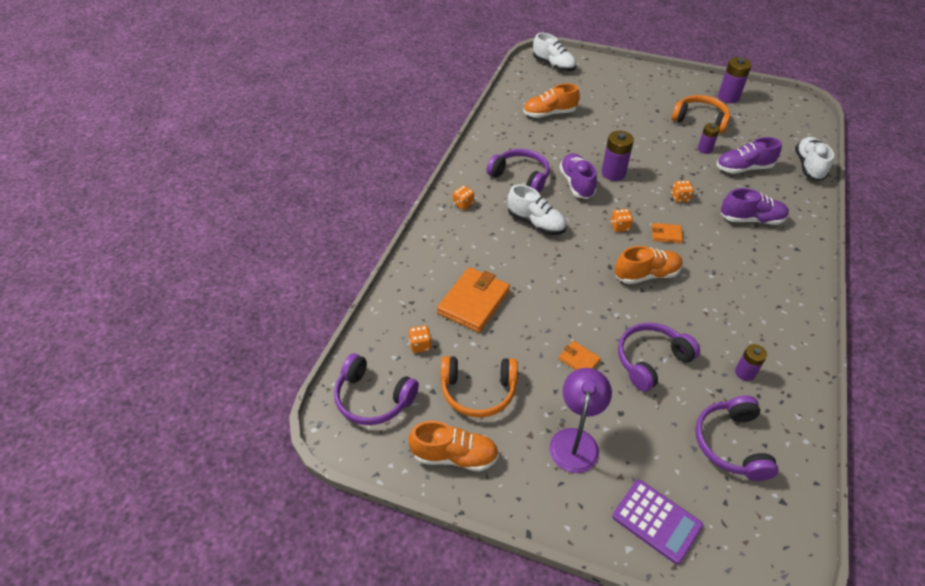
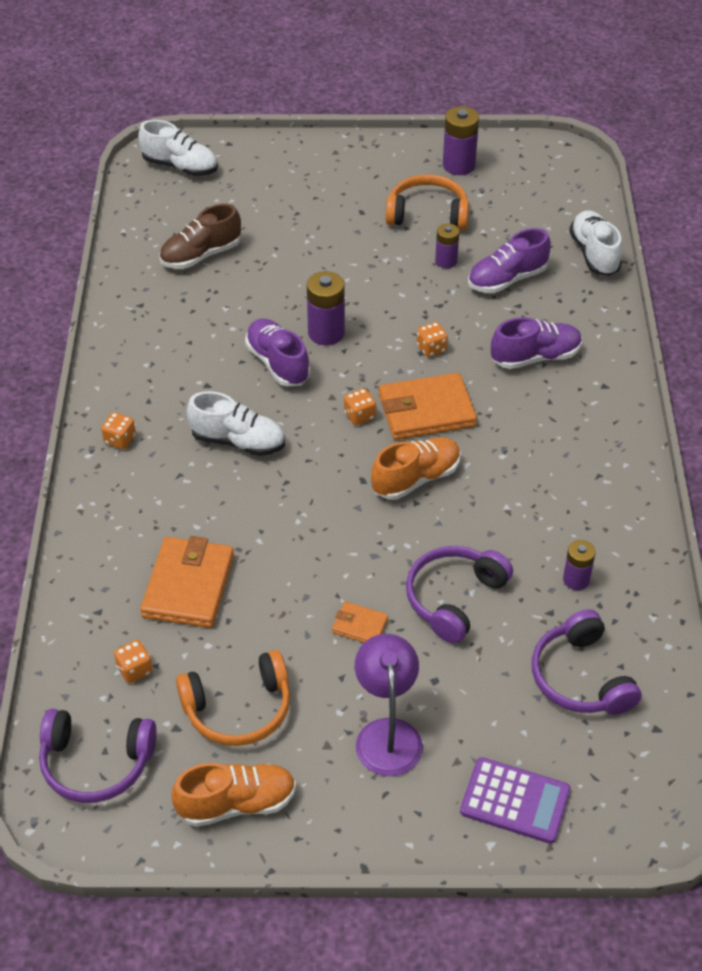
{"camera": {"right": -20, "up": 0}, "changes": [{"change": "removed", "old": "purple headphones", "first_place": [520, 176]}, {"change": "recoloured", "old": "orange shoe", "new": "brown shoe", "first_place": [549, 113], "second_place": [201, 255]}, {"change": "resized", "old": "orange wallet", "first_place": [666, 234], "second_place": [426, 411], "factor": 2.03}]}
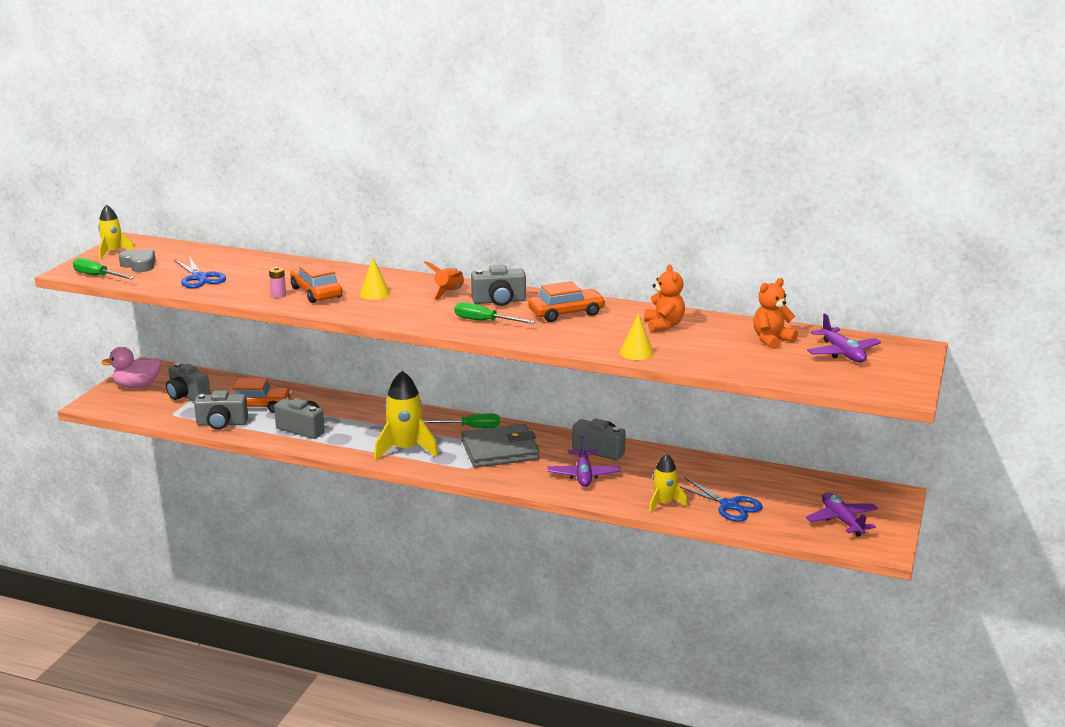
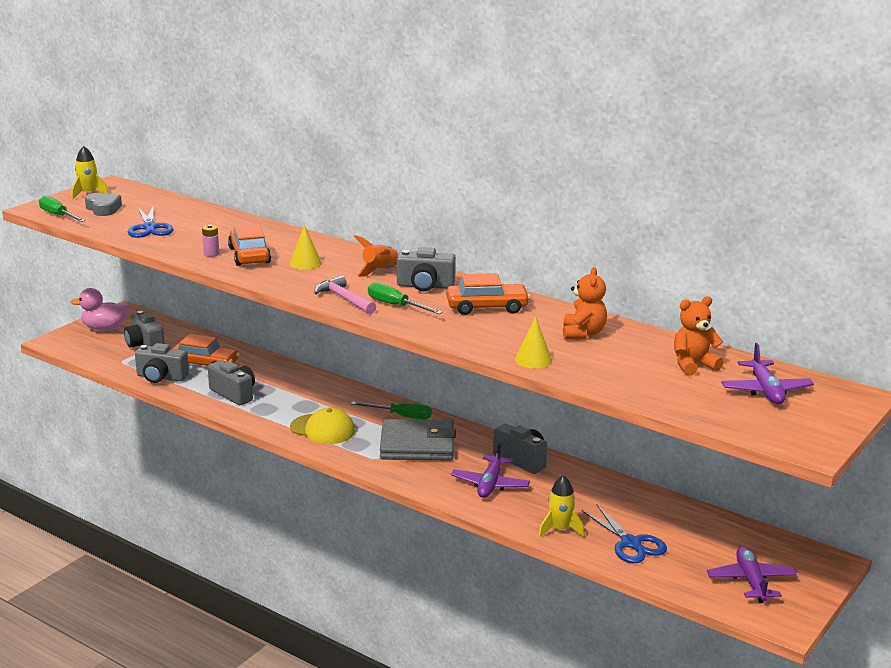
{"camera": {"right": 15, "up": 0}, "changes": [{"change": "replaced", "old": "yellow rocket", "new": "yellow cap", "first_place": [405, 449], "second_place": [323, 429]}, {"change": "added", "new": "pink hammer", "second_place": [344, 299]}]}
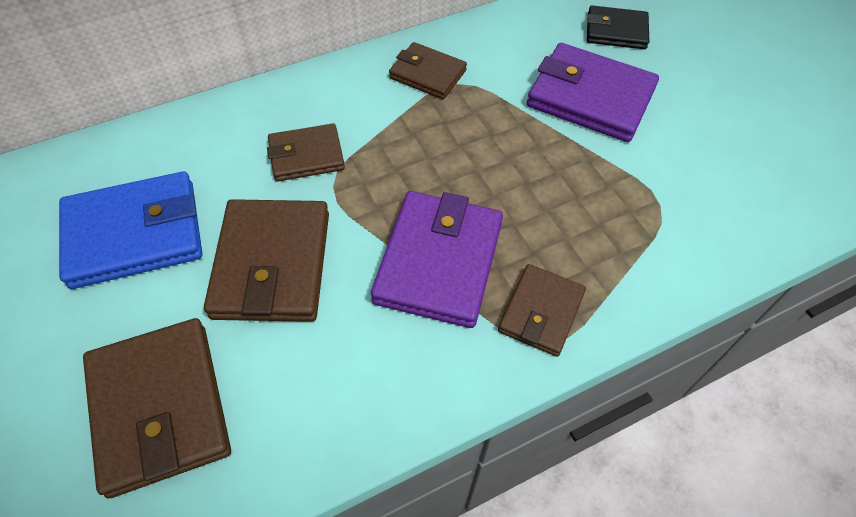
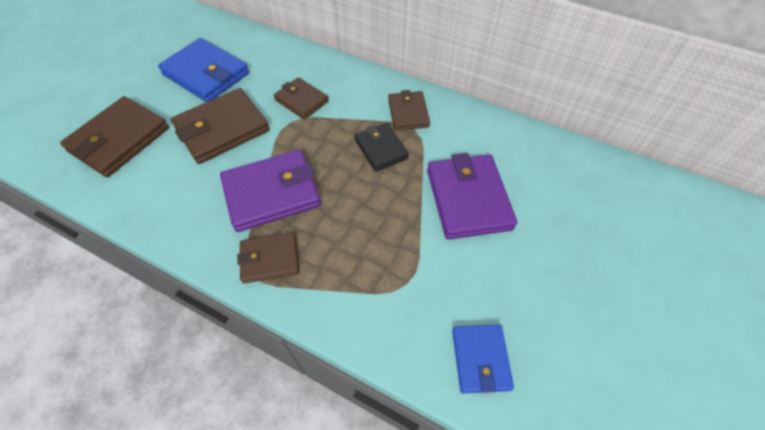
{"camera": {"right": 55, "up": 0}, "changes": [{"change": "moved", "old": "black wallet", "first_place": [616, 31], "second_place": [381, 149]}, {"change": "added", "new": "blue wallet", "second_place": [480, 359]}]}
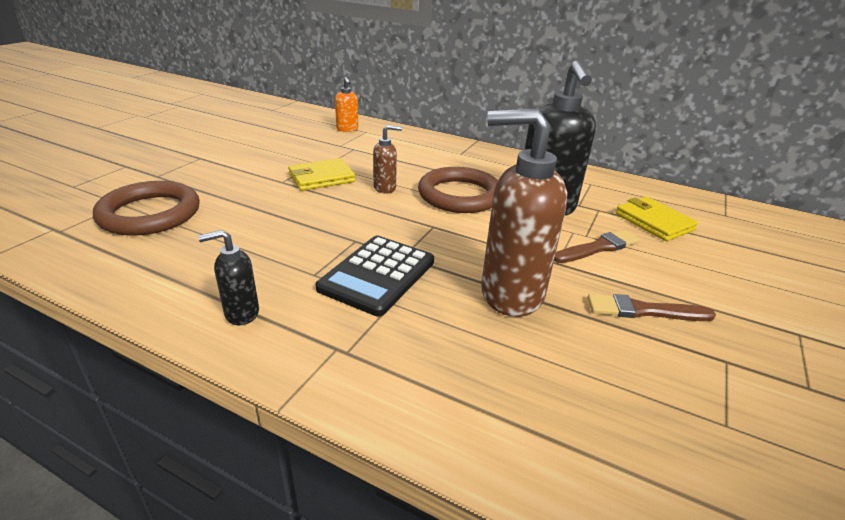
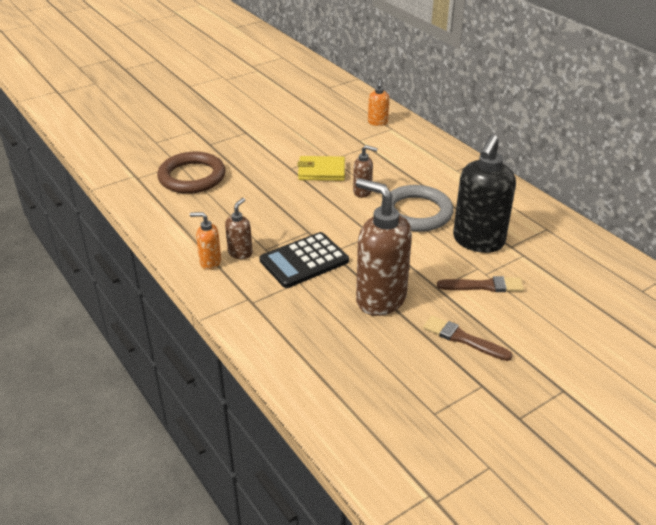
{"camera": {"right": 30, "up": 5}, "changes": [{"change": "recoloured", "old": "black soap dispenser", "new": "orange soap dispenser", "first_place": [241, 313], "second_place": [210, 262]}, {"change": "recoloured", "old": "brown ring", "new": "grey ring", "first_place": [459, 195], "second_place": [416, 212]}, {"change": "removed", "old": "yellow wallet", "first_place": [653, 222]}, {"change": "added", "new": "brown soap dispenser", "second_place": [240, 253]}]}
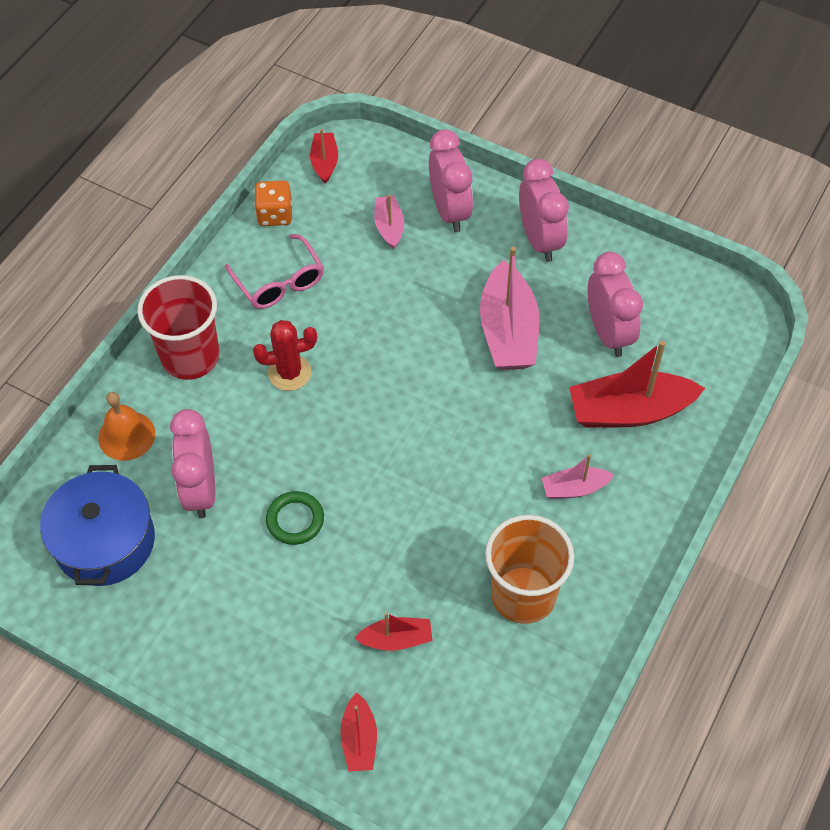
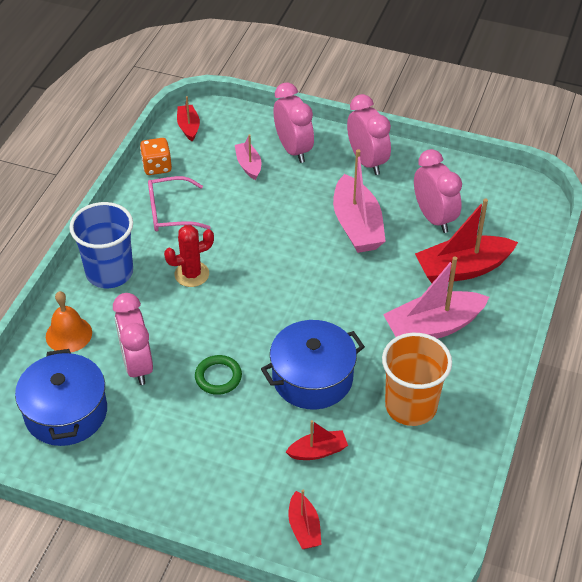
{"camera": {"right": -10, "up": -10}, "changes": [{"change": "recoloured", "old": "red cup", "new": "blue cup", "first_place": [190, 357], "second_place": [109, 272]}, {"change": "turned", "old": "pink glasses", "first_place": [279, 282], "second_place": [170, 212], "degrees": 120}, {"change": "resized", "old": "pink boat", "first_place": [574, 488], "second_place": [433, 327], "factor": 1.91}, {"change": "added", "new": "blue pot", "second_place": [312, 378]}]}
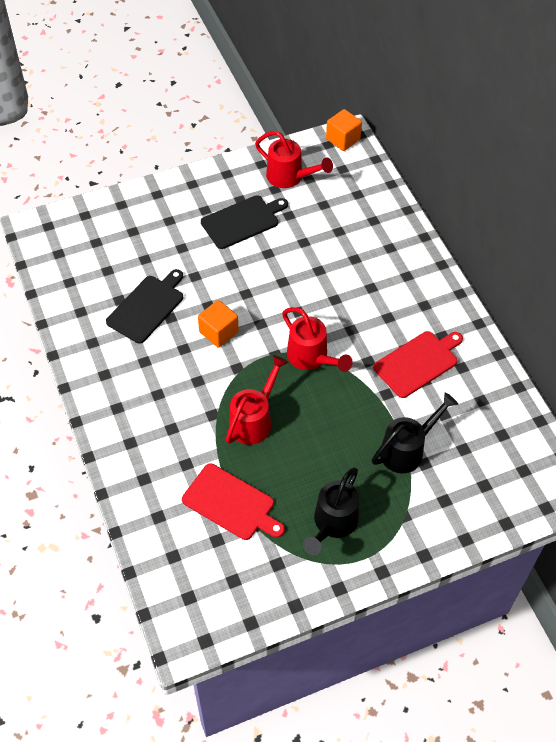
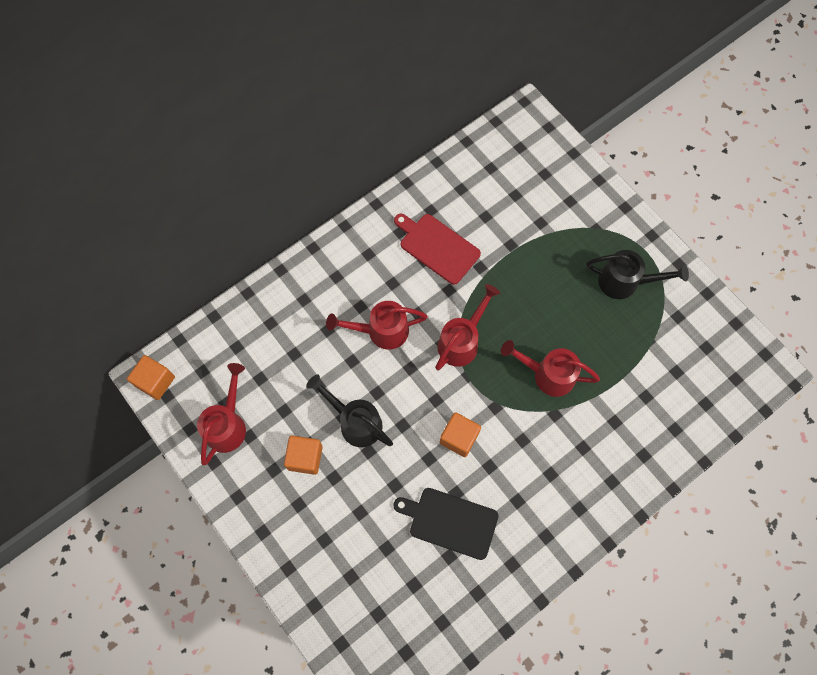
{"camera": {"right": -105, "up": 15}, "changes": [{"change": "removed", "old": "red cutting board", "first_place": [231, 503]}, {"change": "replaced", "old": "black cutting board", "new": "orange cube", "first_place": [242, 221], "second_place": [305, 457]}, {"change": "moved", "old": "black watering can", "first_place": [406, 450], "second_place": [356, 422]}, {"change": "added", "new": "red watering can", "second_place": [381, 331]}]}
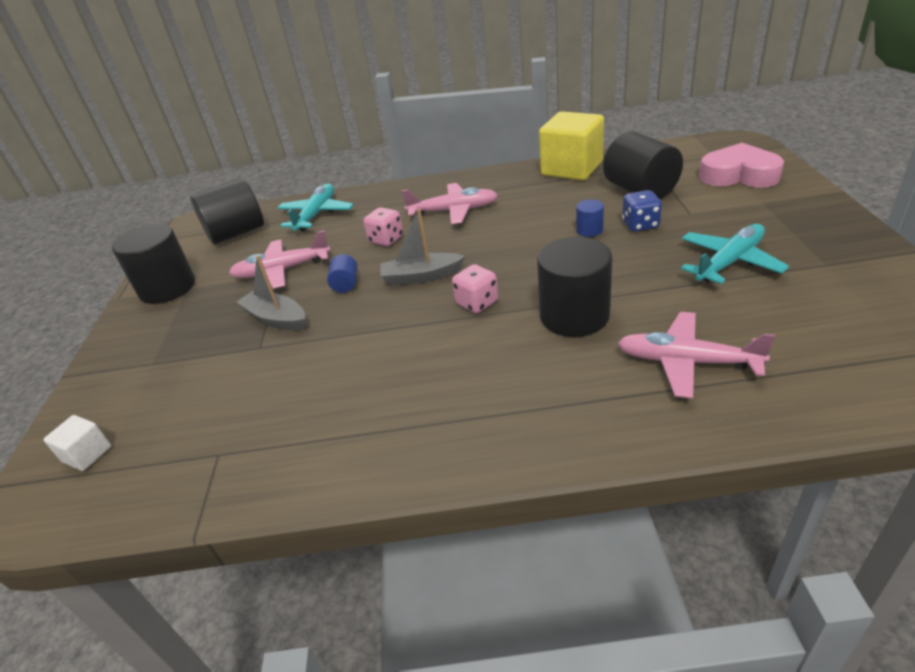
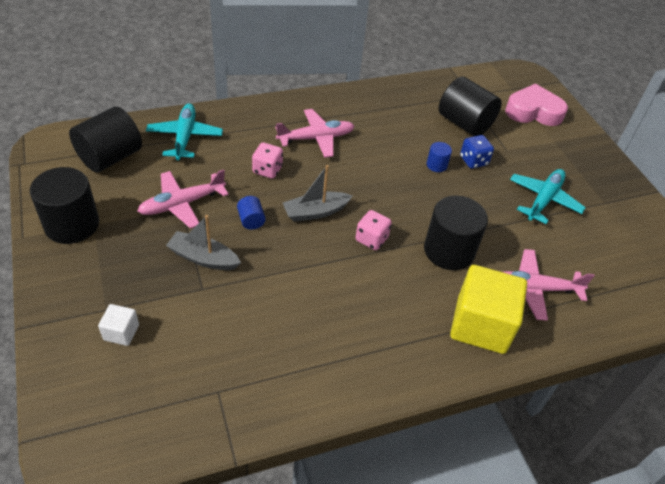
{"camera": {"right": -25, "up": 10}, "changes": [{"change": "moved", "old": "white cube", "first_place": [87, 454], "second_place": [121, 332]}, {"change": "moved", "old": "yellow cube", "first_place": [571, 169], "second_place": [481, 325]}]}
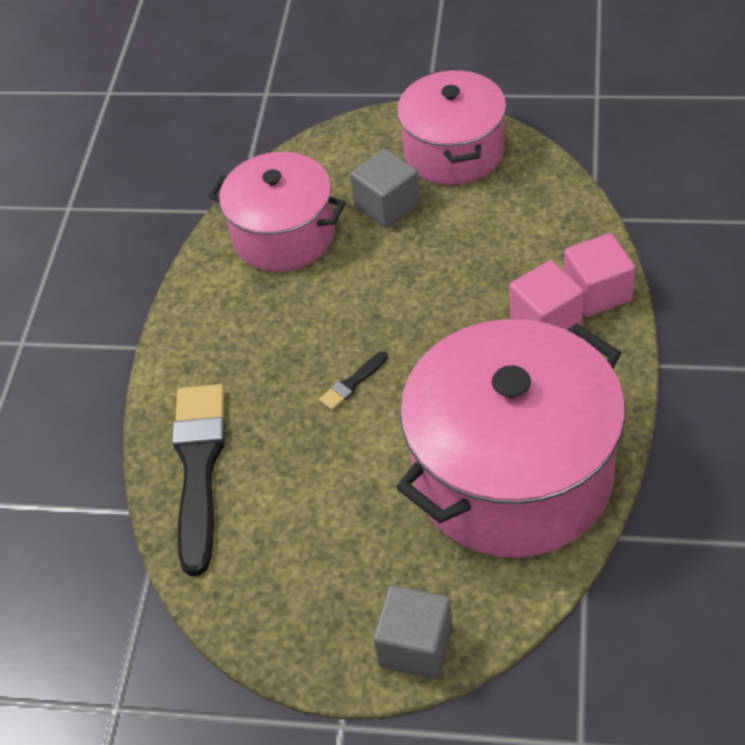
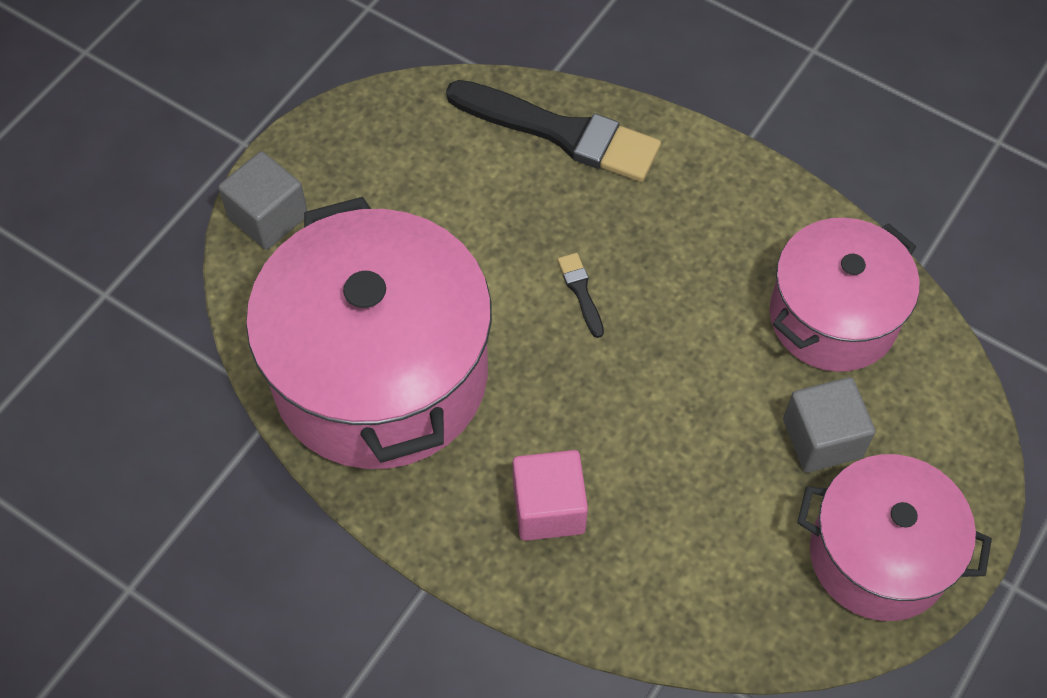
{"camera": {"right": 110, "up": 10}, "changes": [{"change": "removed", "old": "pink cube", "first_place": [597, 292]}]}
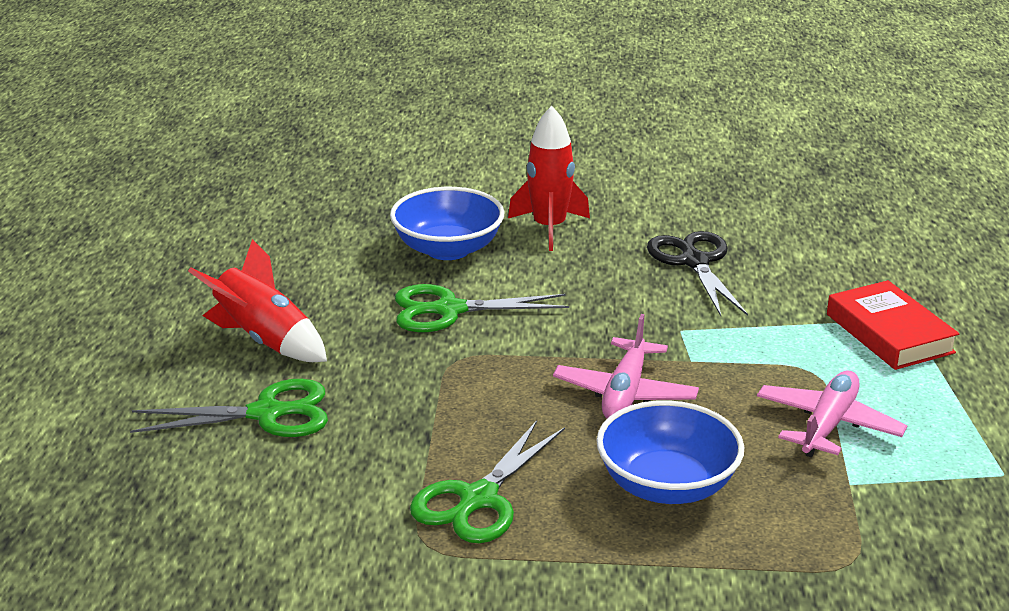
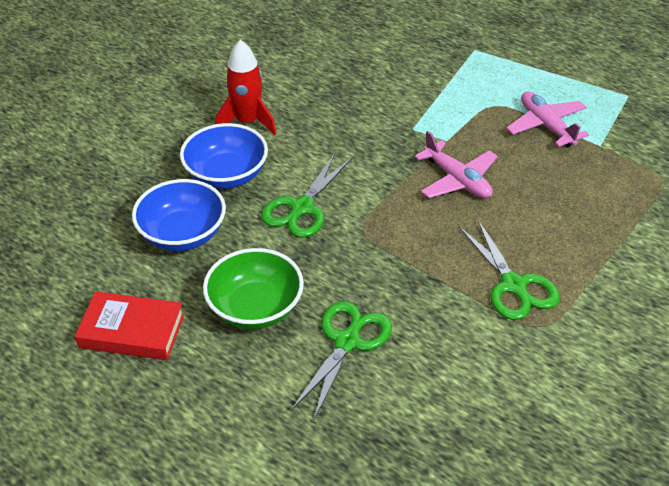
{"camera": {"right": -55, "up": 15}, "changes": [{"change": "replaced", "old": "red rocket", "new": "green bowl", "first_place": [264, 340], "second_place": [255, 308]}, {"change": "moved", "old": "blue bowl", "first_place": [667, 485], "second_place": [183, 234]}, {"change": "removed", "old": "black scissors", "first_place": [694, 262]}, {"change": "moved", "old": "red book", "first_place": [889, 333], "second_place": [132, 331]}]}
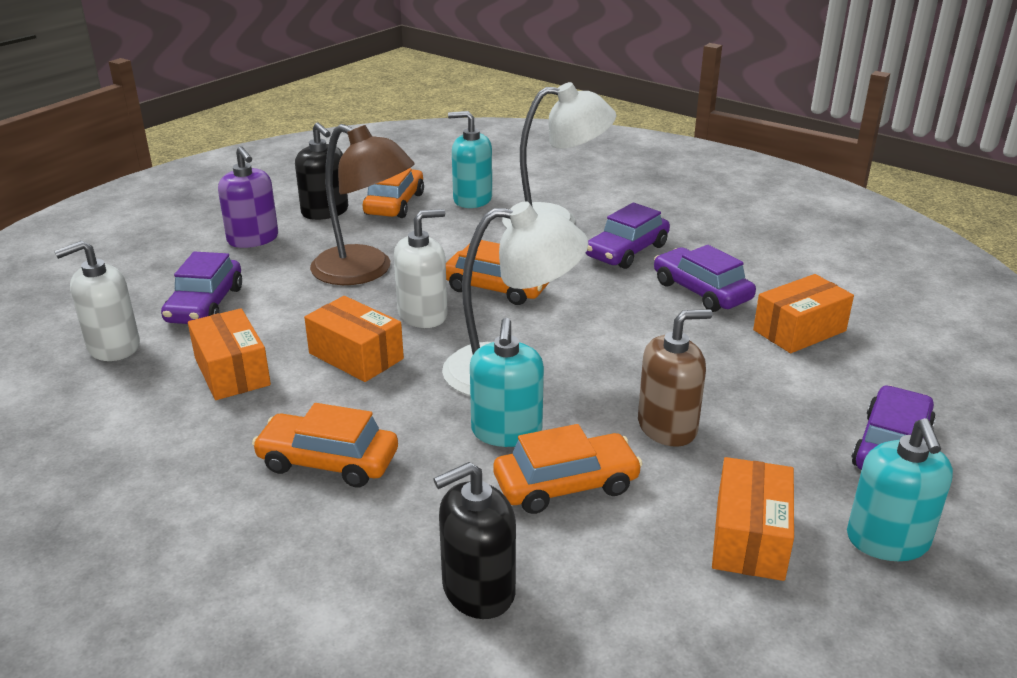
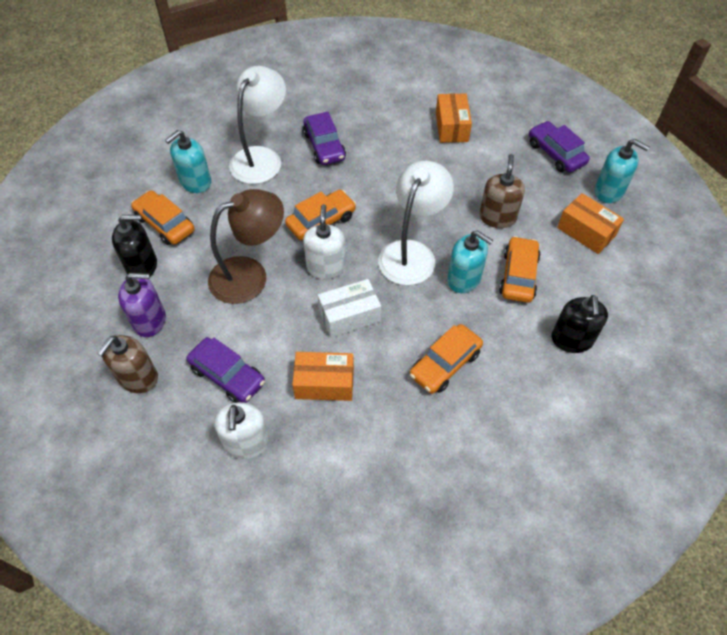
{"camera": {"right": -60, "up": 25}, "changes": [{"change": "recoloured", "old": "orange box", "new": "white box", "first_place": [356, 356], "second_place": [349, 316]}, {"change": "removed", "old": "purple car", "first_place": [701, 291]}, {"change": "added", "new": "brown soap dispenser", "second_place": [138, 378]}]}
